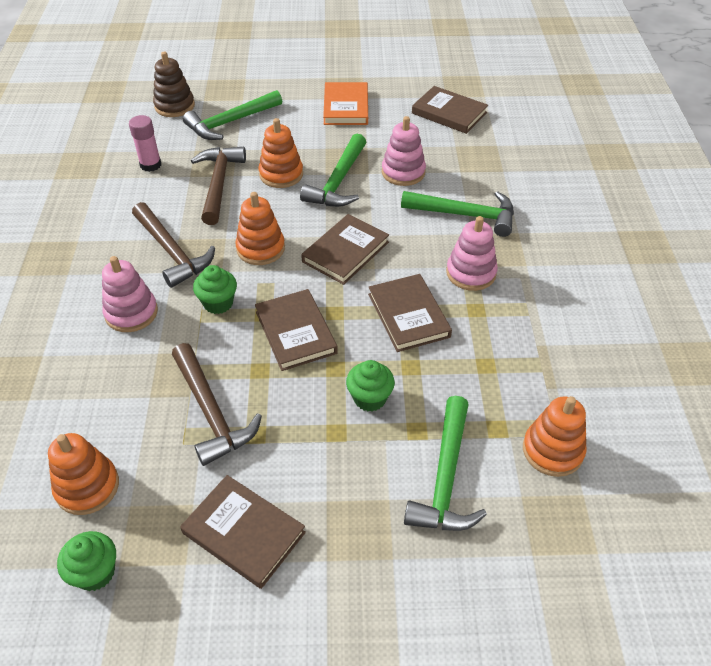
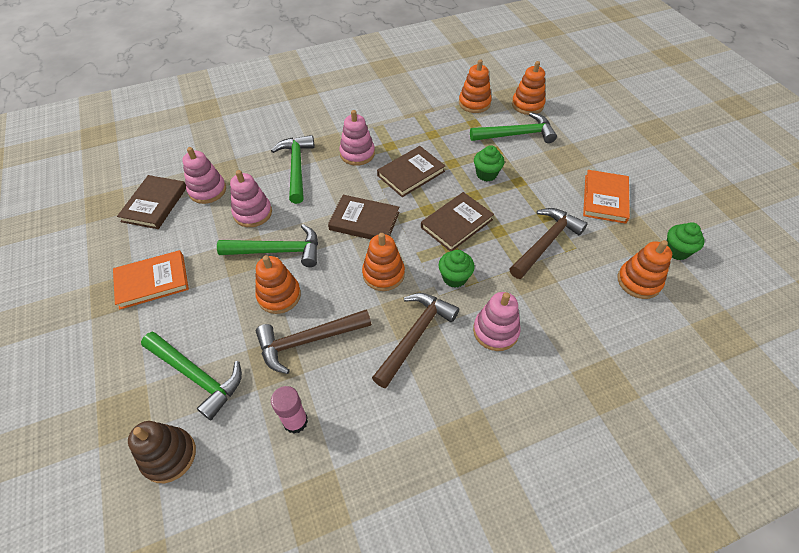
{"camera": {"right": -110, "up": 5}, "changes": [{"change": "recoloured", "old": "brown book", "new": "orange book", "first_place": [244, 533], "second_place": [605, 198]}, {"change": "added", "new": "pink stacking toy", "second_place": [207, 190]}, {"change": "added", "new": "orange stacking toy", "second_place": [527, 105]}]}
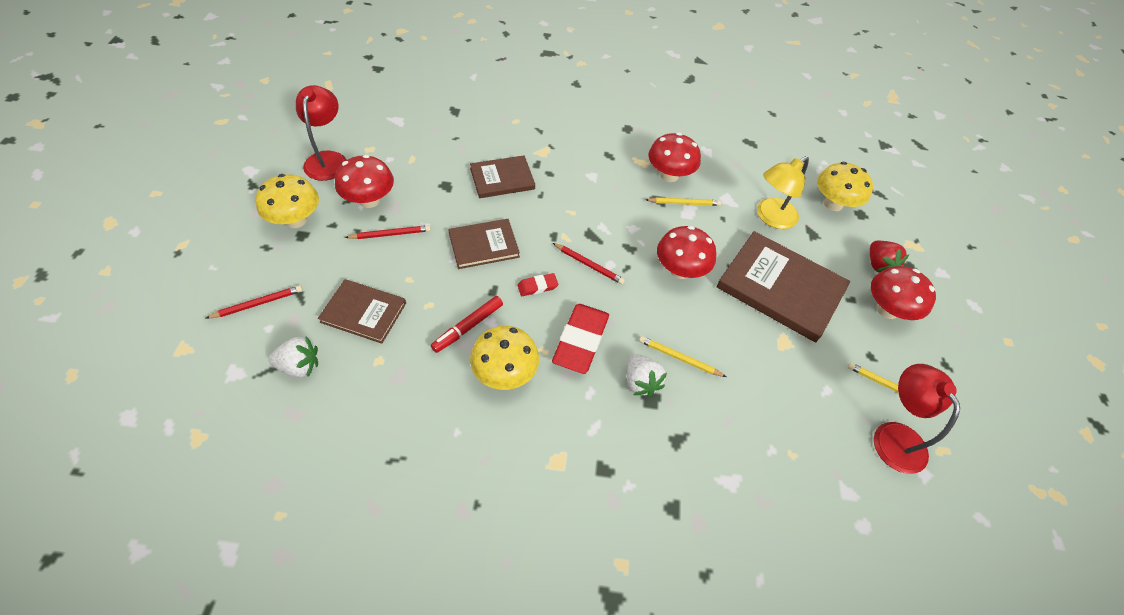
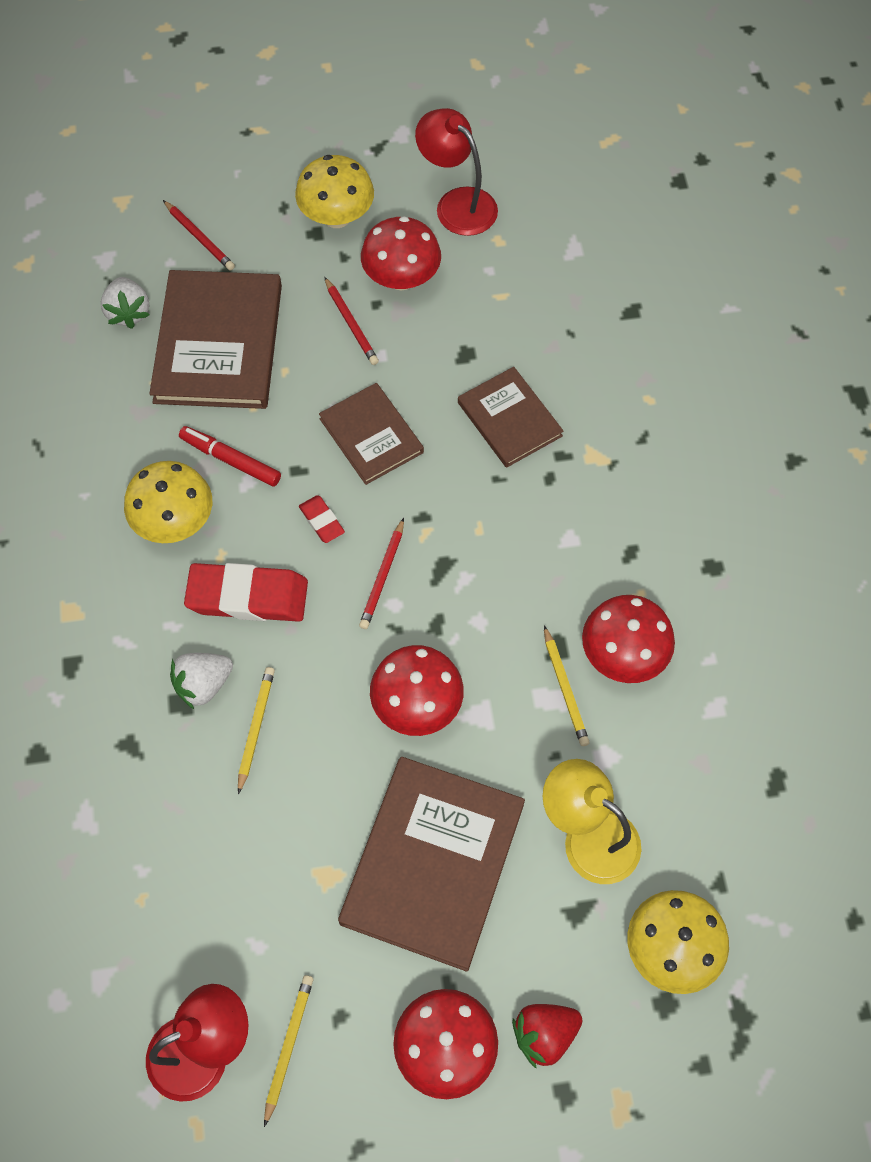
{"camera": {"right": 80, "up": 10}, "changes": [{"change": "turned", "old": "red lamp", "first_place": [328, 159], "second_place": [457, 203], "degrees": -120}, {"change": "resized", "old": "brown book", "first_place": [364, 312], "second_place": [219, 343], "factor": 1.71}]}
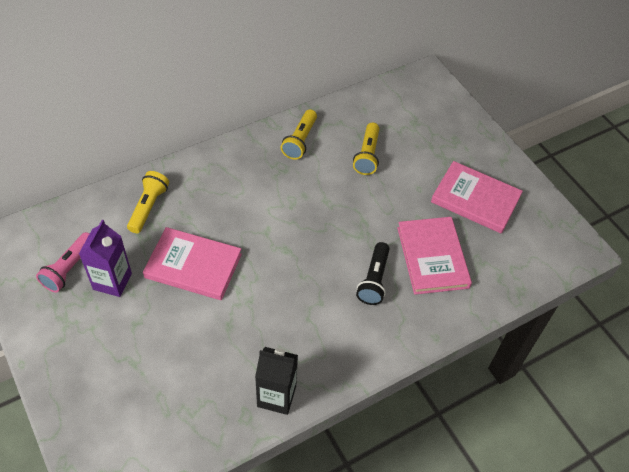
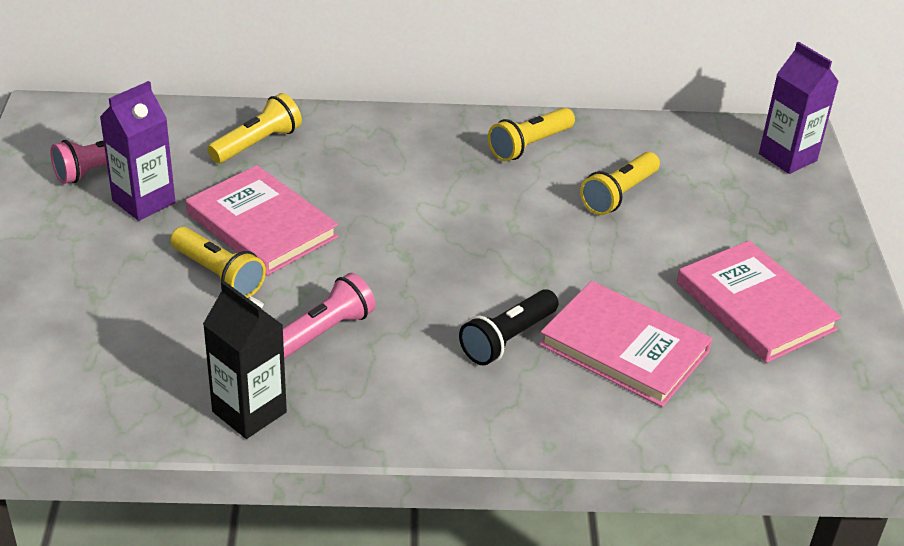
{"camera": {"right": 30, "up": -15}, "changes": [{"change": "turned", "old": "pink book", "first_place": [432, 257], "second_place": [624, 348], "degrees": -75}, {"change": "added", "new": "yellow flashlight", "second_place": [219, 275]}, {"change": "added", "new": "pink flashlight", "second_place": [323, 332]}, {"change": "added", "new": "purple carton", "second_place": [787, 157]}]}
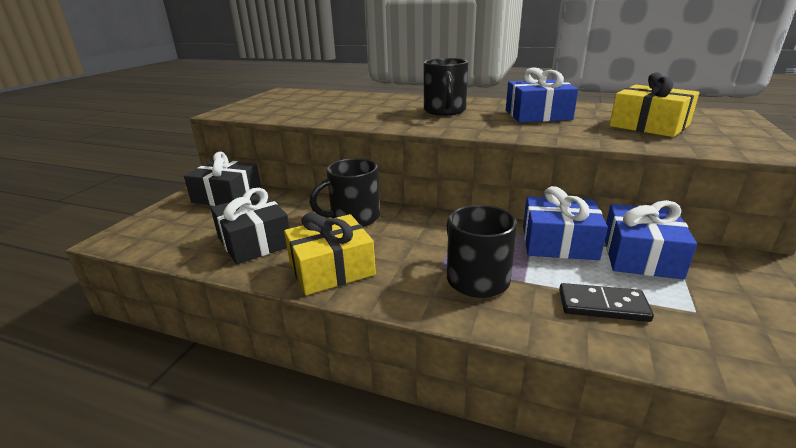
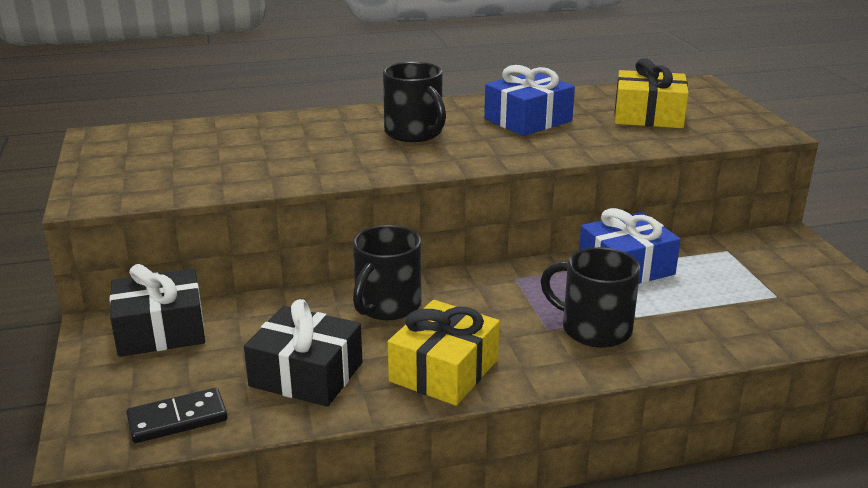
{"camera": {"right": -35, "up": 0}, "changes": [{"change": "moved", "old": "black domino", "first_place": [602, 305], "second_place": [177, 419]}, {"change": "removed", "old": "blue gift", "first_place": [640, 256]}]}
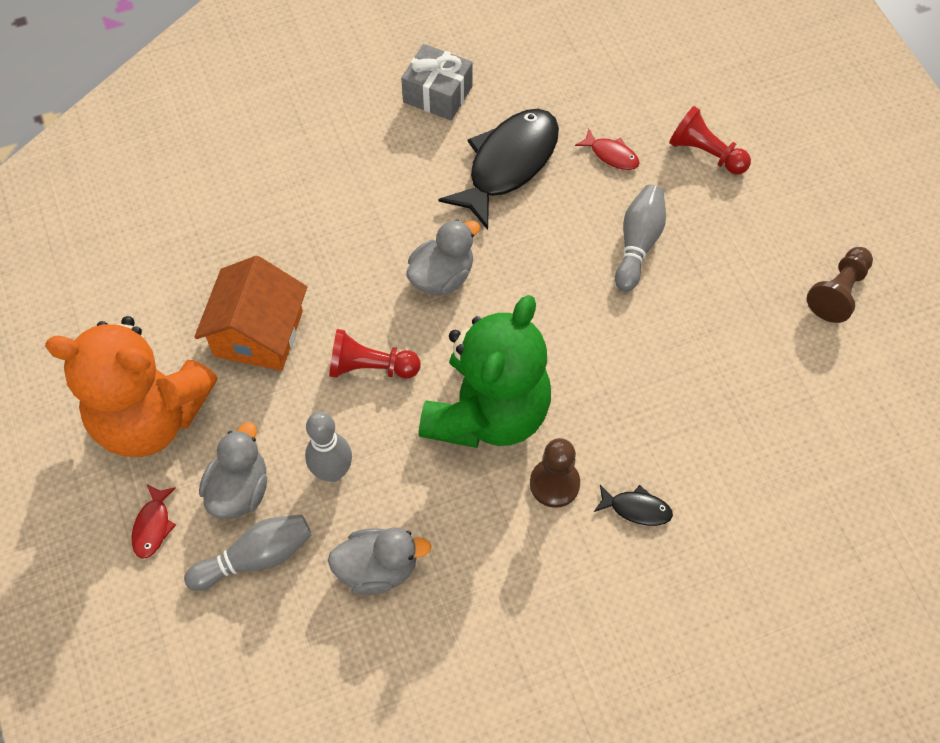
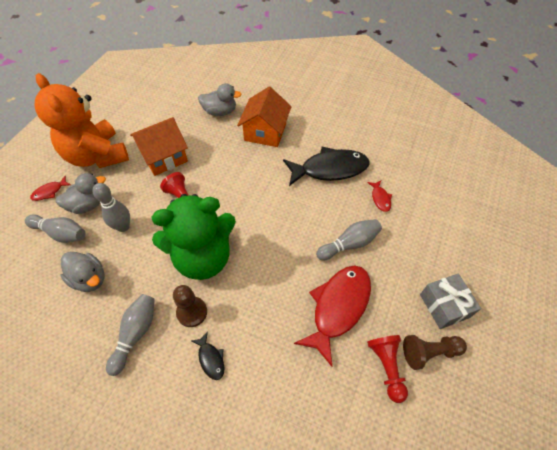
{"camera": {"right": 45, "up": -5}, "changes": [{"change": "moved", "old": "grey gift", "first_place": [437, 94], "second_place": [444, 306]}, {"change": "moved", "old": "grey duck", "first_place": [442, 276], "second_place": [220, 112]}, {"change": "moved", "old": "red pawn", "first_place": [706, 153], "second_place": [386, 367]}, {"change": "added", "new": "grey bowling pin", "second_place": [136, 334]}, {"change": "added", "new": "orange house", "second_place": [265, 132]}, {"change": "added", "new": "red fish", "second_place": [338, 307]}]}
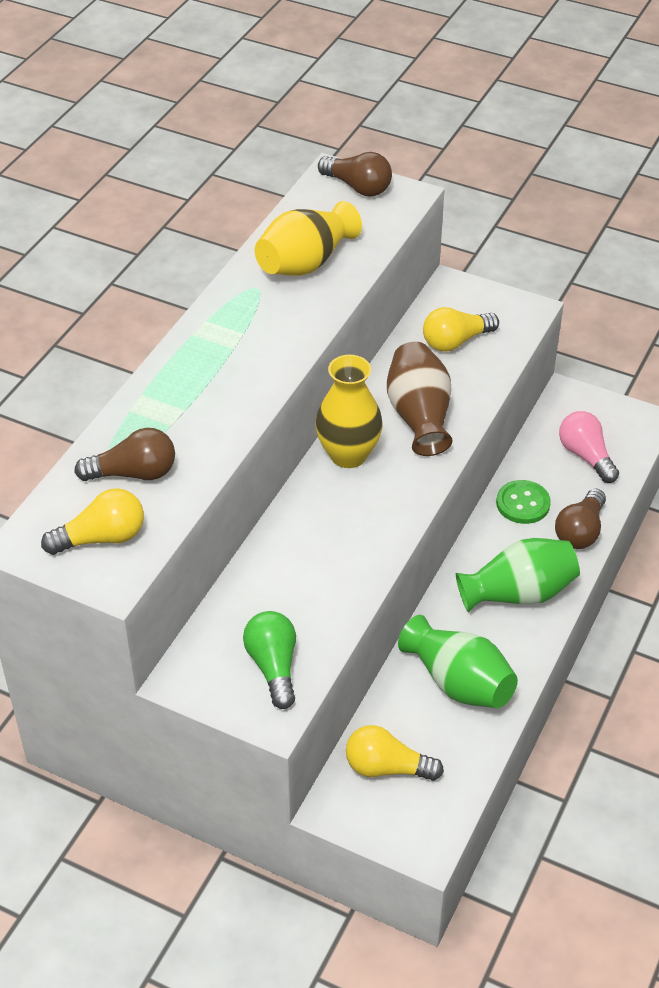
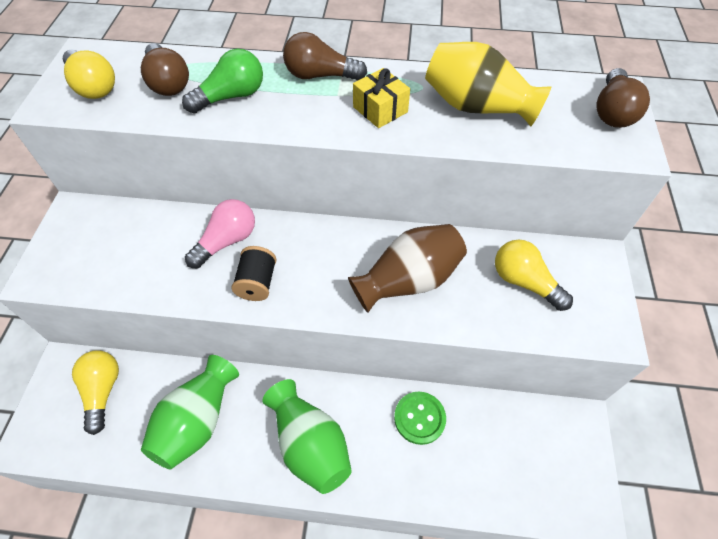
{"camera": {"right": 70, "up": 10}, "changes": [{"change": "moved", "old": "green light bulb", "first_place": [273, 666], "second_place": [231, 96]}, {"change": "removed", "old": "yellow vase", "first_place": [348, 455]}, {"change": "moved", "old": "brown light bulb", "first_place": [580, 531], "second_place": [320, 76]}, {"change": "moved", "old": "pink light bulb", "first_place": [585, 456], "second_place": [227, 241]}, {"change": "added", "new": "black spool", "second_place": [257, 283]}, {"change": "added", "new": "yellow gift", "second_place": [380, 109]}]}
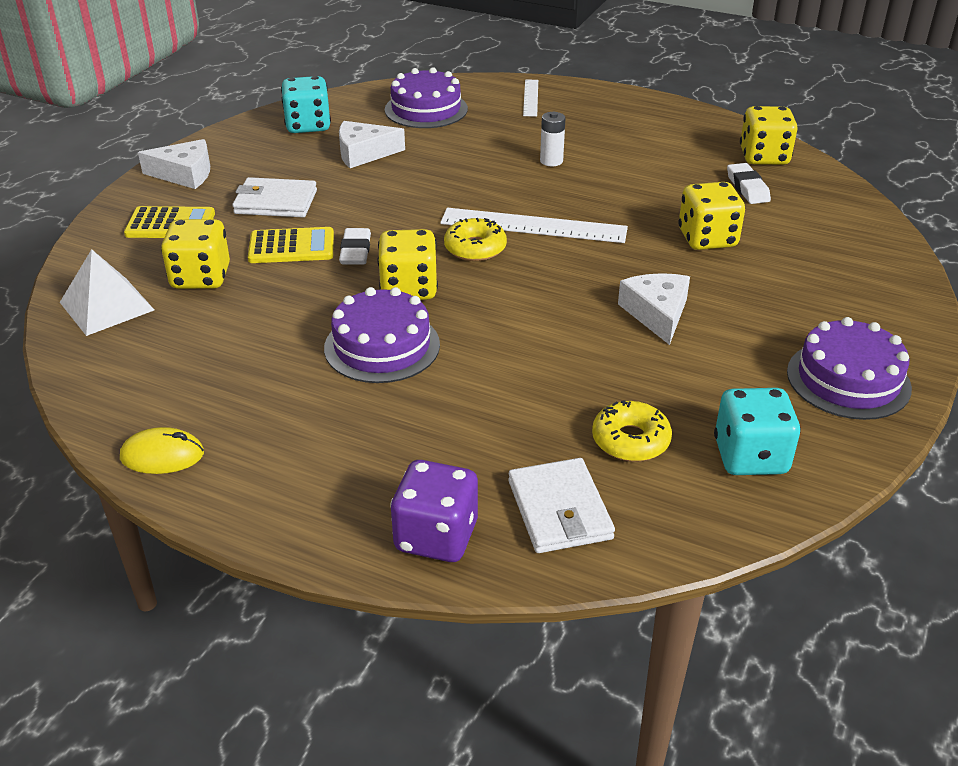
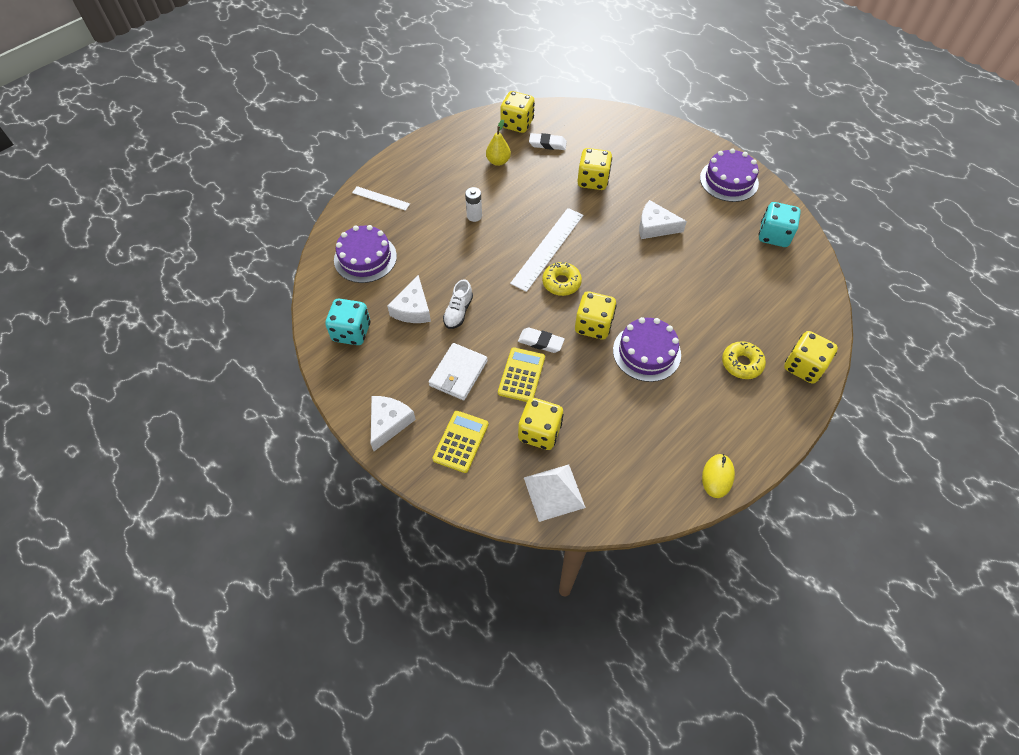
{"camera": {"right": -70, "up": 20}, "changes": [{"change": "recoloured", "old": "purple dice", "new": "yellow dice", "first_place": [436, 536], "second_place": [803, 367]}, {"change": "removed", "old": "white wallet", "first_place": [559, 510]}, {"change": "moved", "old": "yellow donut", "first_place": [630, 440], "second_place": [741, 363]}, {"change": "added", "new": "white shoe", "second_place": [458, 312]}, {"change": "added", "new": "yellow pear", "second_place": [498, 161]}]}
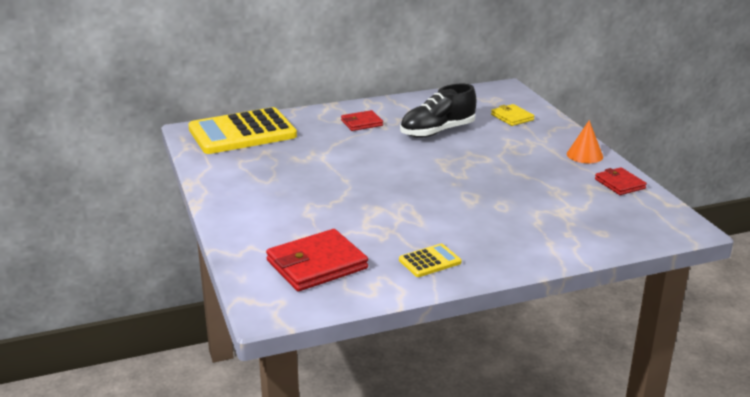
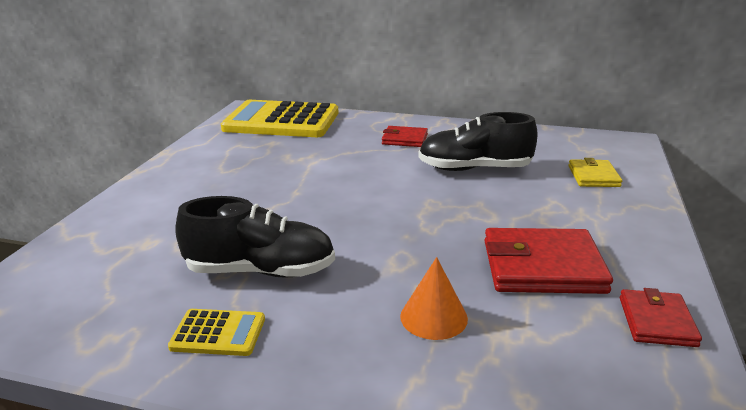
{"camera": {"right": 35, "up": 0}, "changes": [{"change": "moved", "old": "red wallet", "first_place": [316, 264], "second_place": [542, 266]}, {"change": "moved", "old": "orange cone", "first_place": [584, 155], "second_place": [433, 317]}, {"change": "added", "new": "black shoe", "second_place": [261, 271]}]}
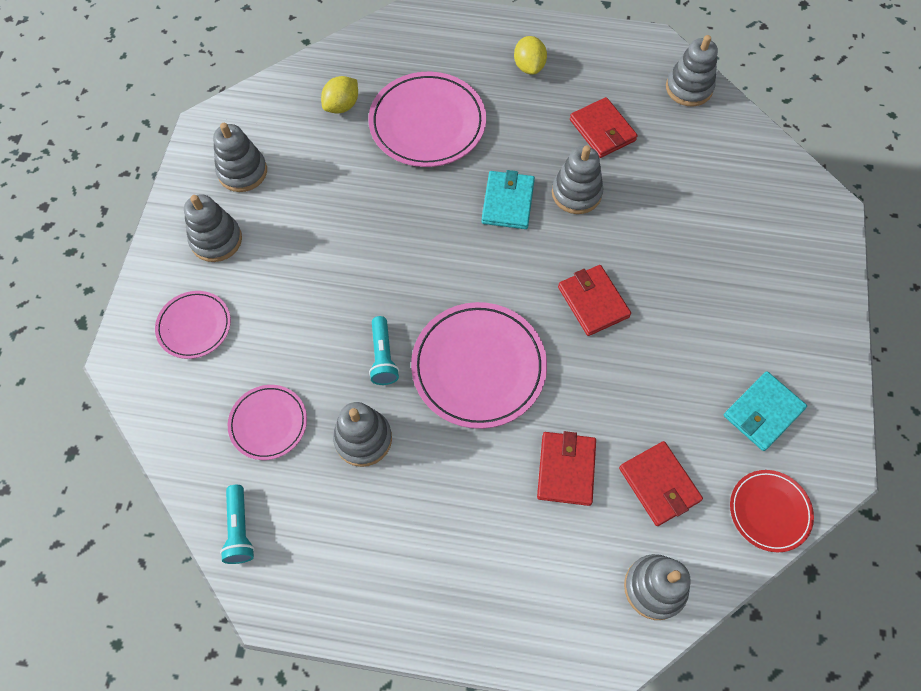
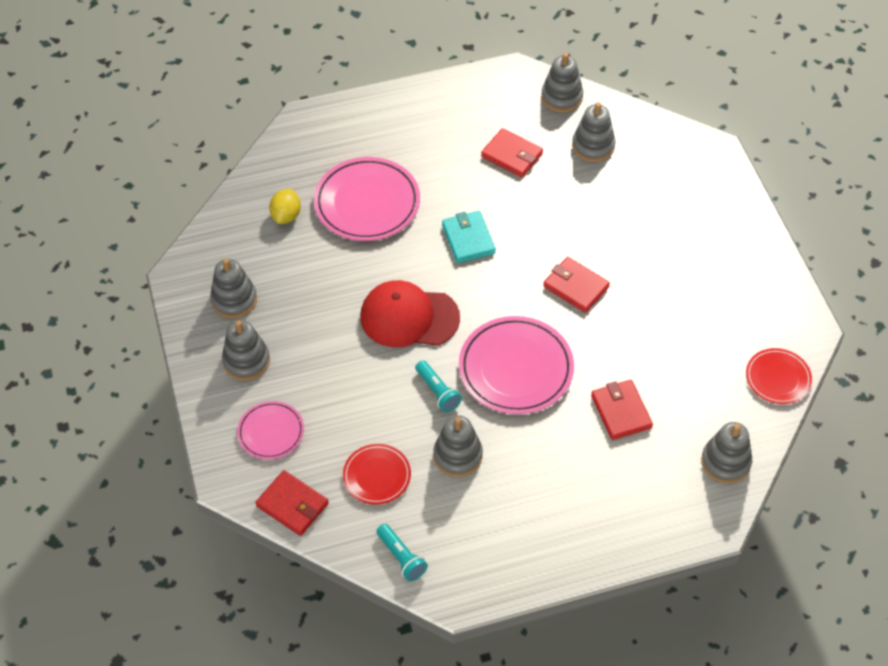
{"camera": {"right": -25, "up": -10}, "changes": [{"change": "recoloured", "old": "pink plate", "new": "red plate", "first_place": [268, 423], "second_place": [377, 476]}, {"change": "removed", "old": "yellow lemon", "first_place": [529, 66]}, {"change": "moved", "old": "grey stacking toy", "first_place": [576, 193], "second_place": [593, 146]}, {"change": "moved", "old": "red wallet", "first_place": [659, 484], "second_place": [292, 505]}, {"change": "removed", "old": "turquoise wallet", "first_place": [763, 412]}, {"change": "added", "new": "red cap", "second_place": [409, 317]}]}
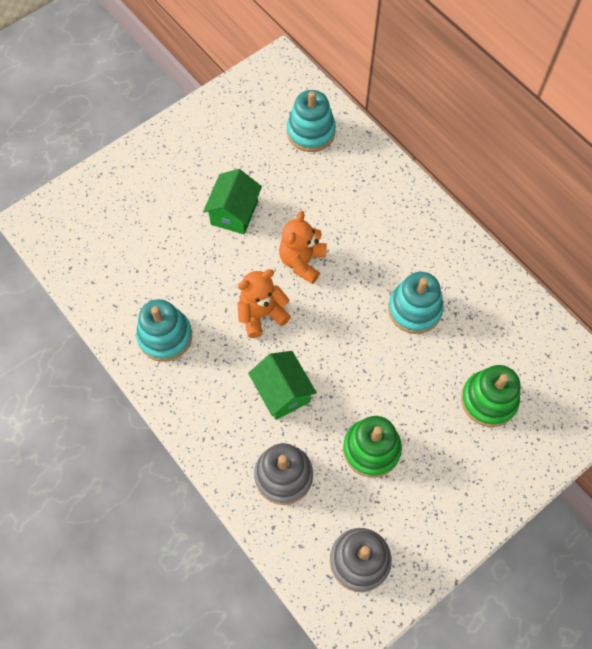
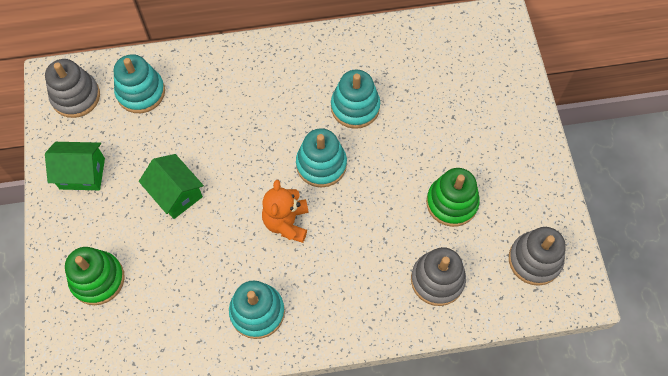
{"camera": {"right": -60, "up": 0}, "changes": [{"change": "moved", "old": "green house", "first_place": [282, 392], "second_place": [82, 173]}, {"change": "removed", "old": "orange teddy bear", "first_place": [302, 261]}, {"change": "moved", "old": "green stacking toy", "first_place": [488, 400], "second_place": [98, 279]}, {"change": "added", "new": "grey stacking toy", "second_place": [76, 96]}, {"change": "added", "new": "turquoise stacking toy", "second_place": [321, 164]}]}
